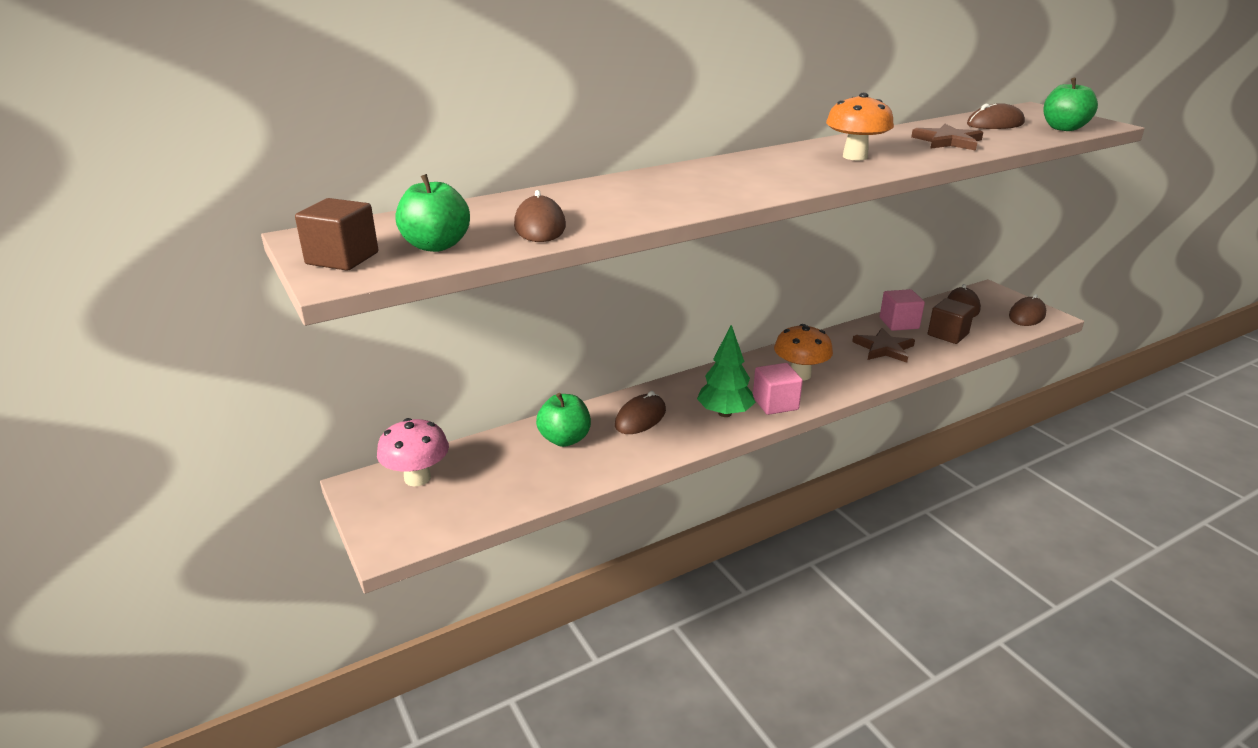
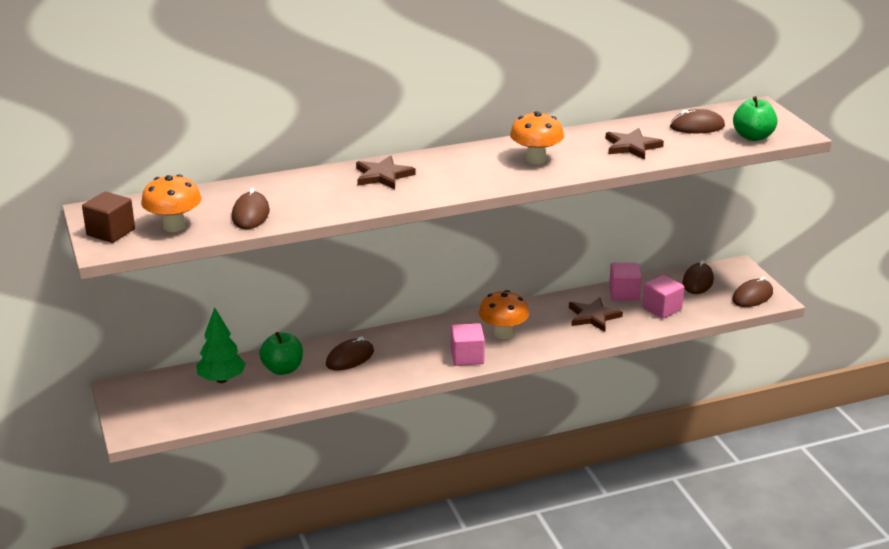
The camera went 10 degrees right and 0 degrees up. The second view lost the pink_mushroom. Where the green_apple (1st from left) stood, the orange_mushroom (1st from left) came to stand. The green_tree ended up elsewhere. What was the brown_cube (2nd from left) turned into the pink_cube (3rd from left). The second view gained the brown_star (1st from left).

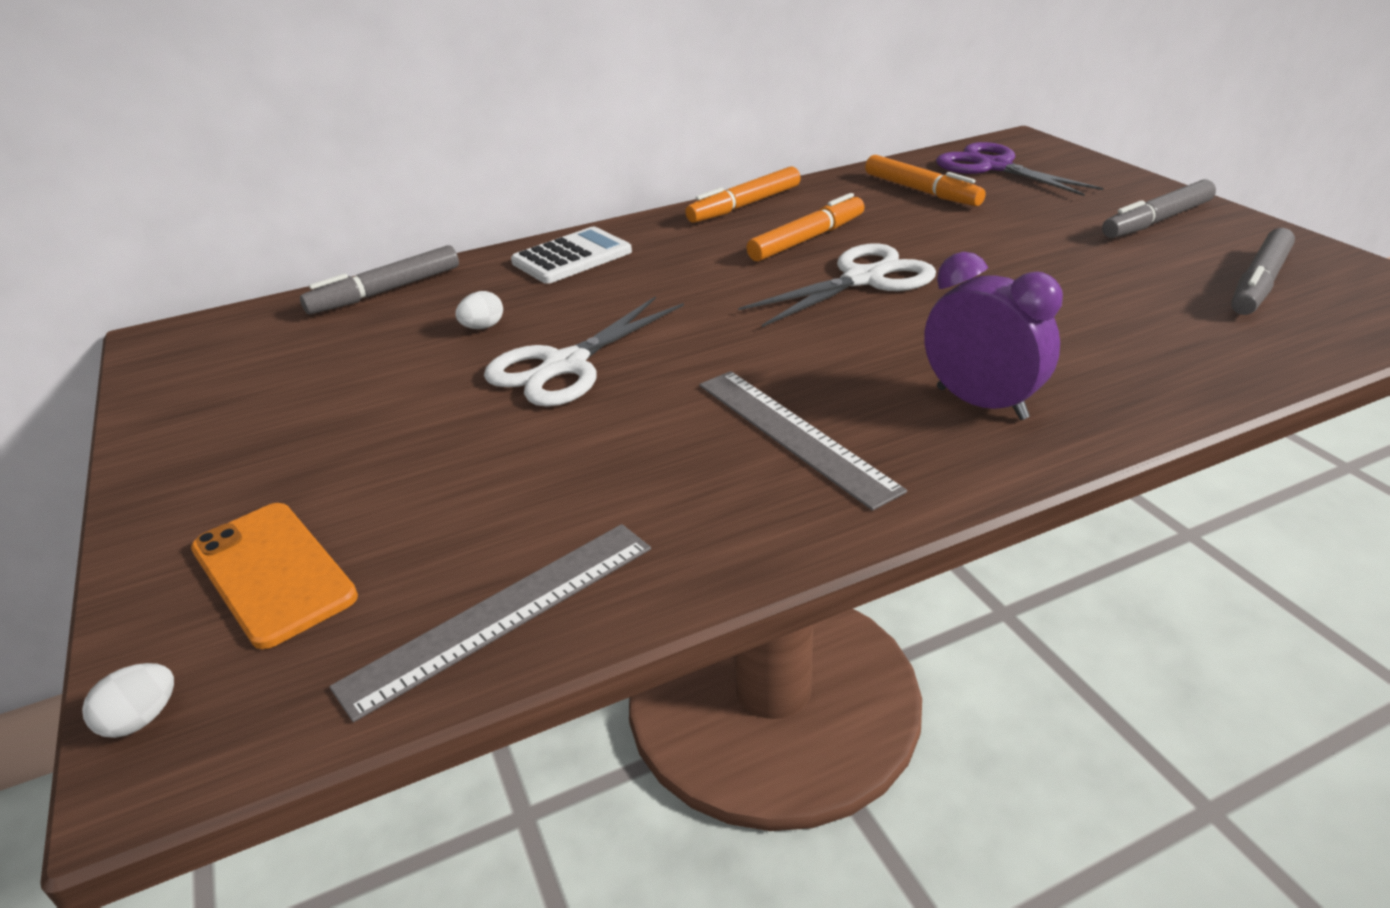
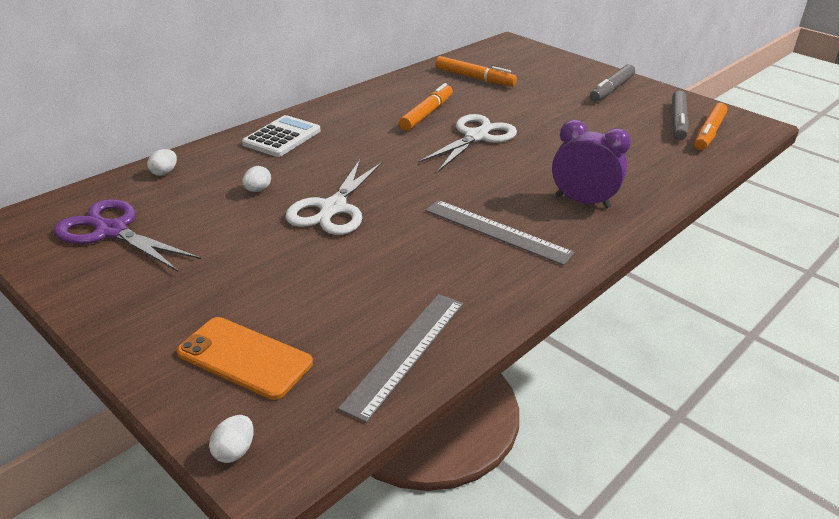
The camera went 25 degrees left and 0 degrees up. Where the grey_marker (1st from left) stood, the white_egg (1st from left) came to stand. The orange_marker (1st from left in the first image) ended up elsewhere. The purple_scissors ended up elsewhere.

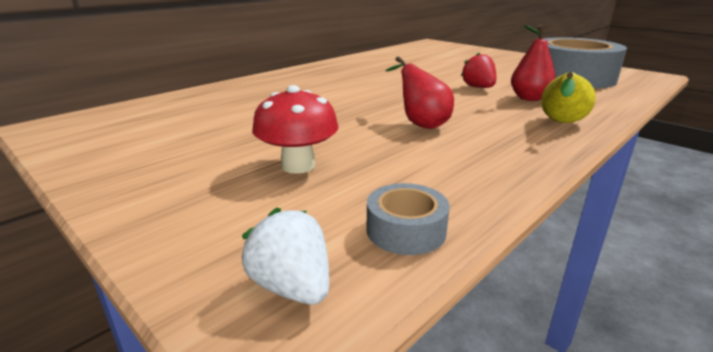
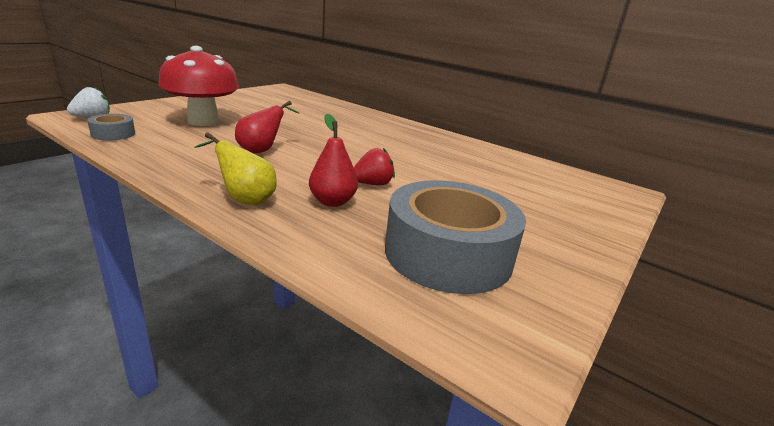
The camera went 80 degrees right and 0 degrees up. The size of the red_mushroom changed by a factor of 1.60.

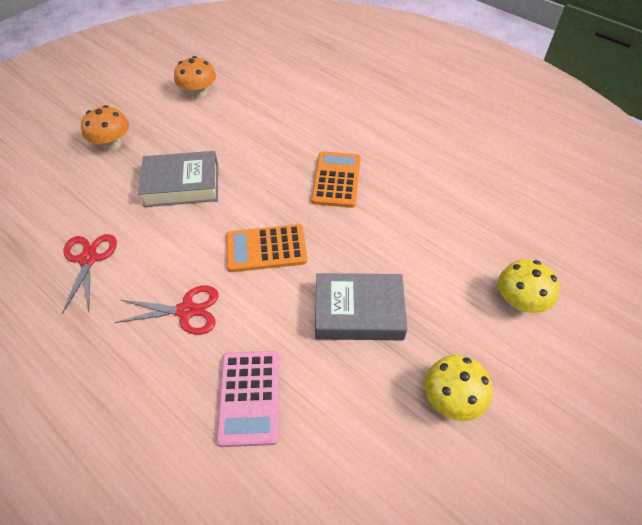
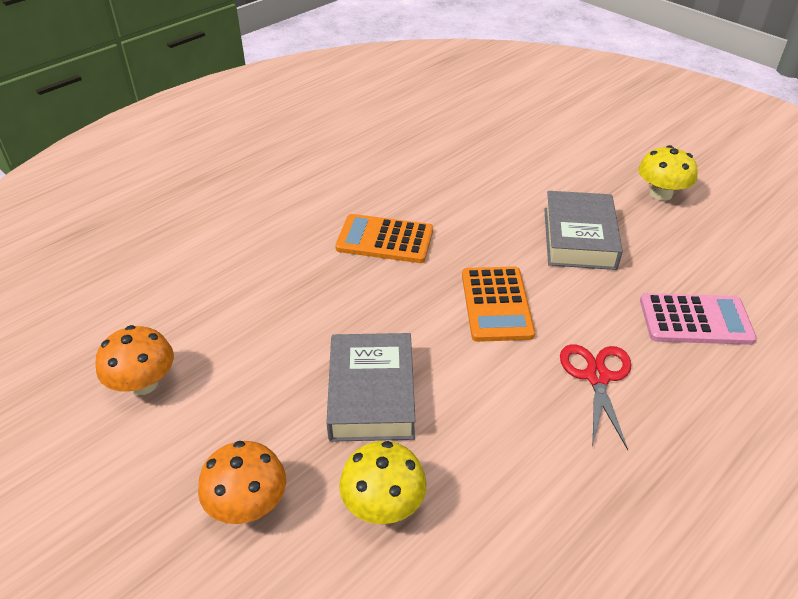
The camera went 85 degrees left and 10 degrees down. The second view lost the red_scissors (1st from left). The yellow_mushroom (2nd from left in the first image) ended up elsewhere.

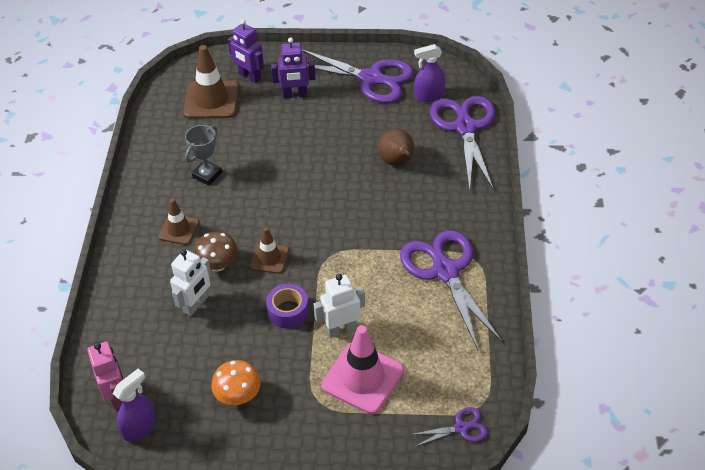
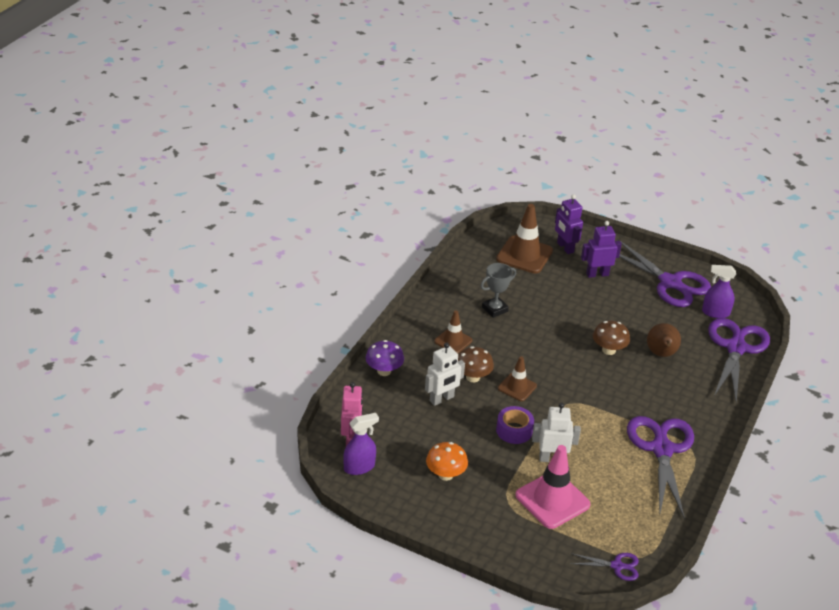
The camera went 20 degrees right and 10 degrees down. The purple_robot (2nd from left) ended up facing another way, 150 degrees clockwise from before. The second view gained the purple_mushroom. The second view gained the brown_mushroom (2nd from left).

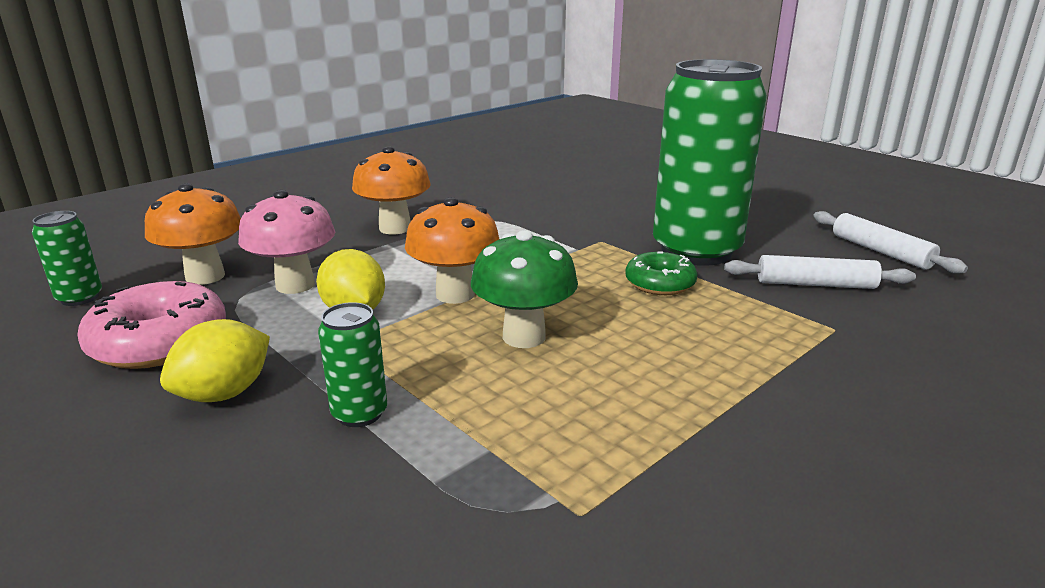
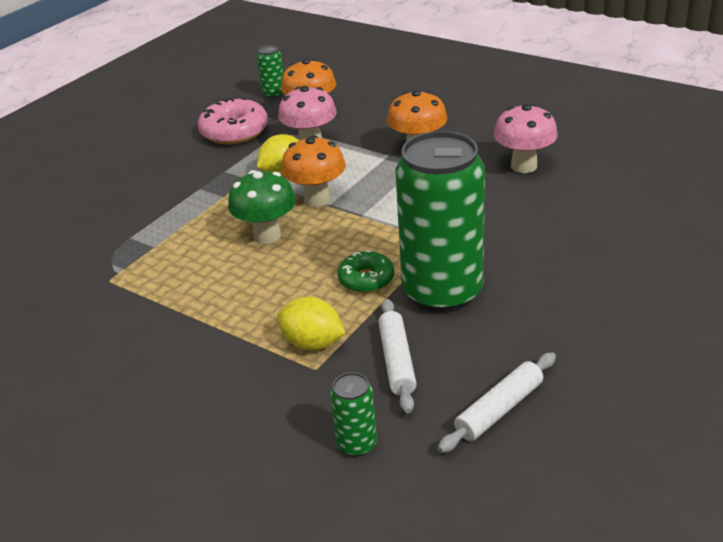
The camera went 80 degrees right and 10 degrees up. The yellow_lemon (1st from left in the first image) ended up elsewhere. The green_can (2nd from left) ended up elsewhere. The second view gained the pink_mushroom (2nd from left).

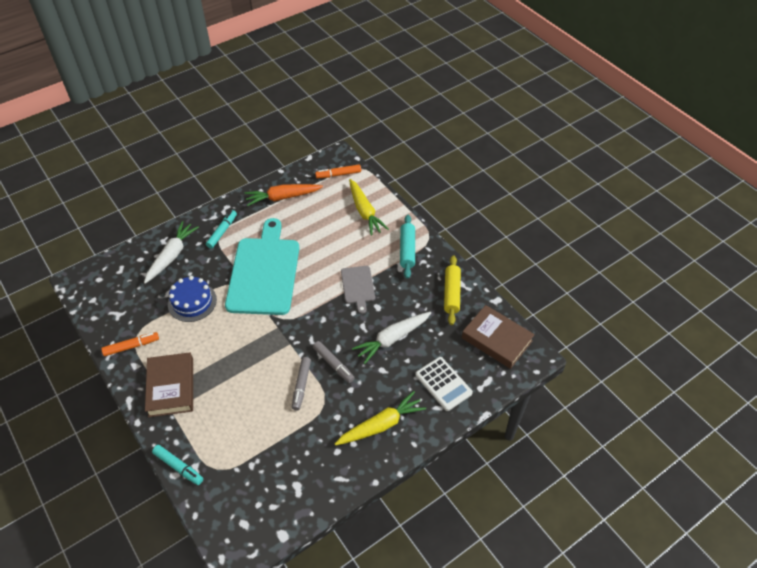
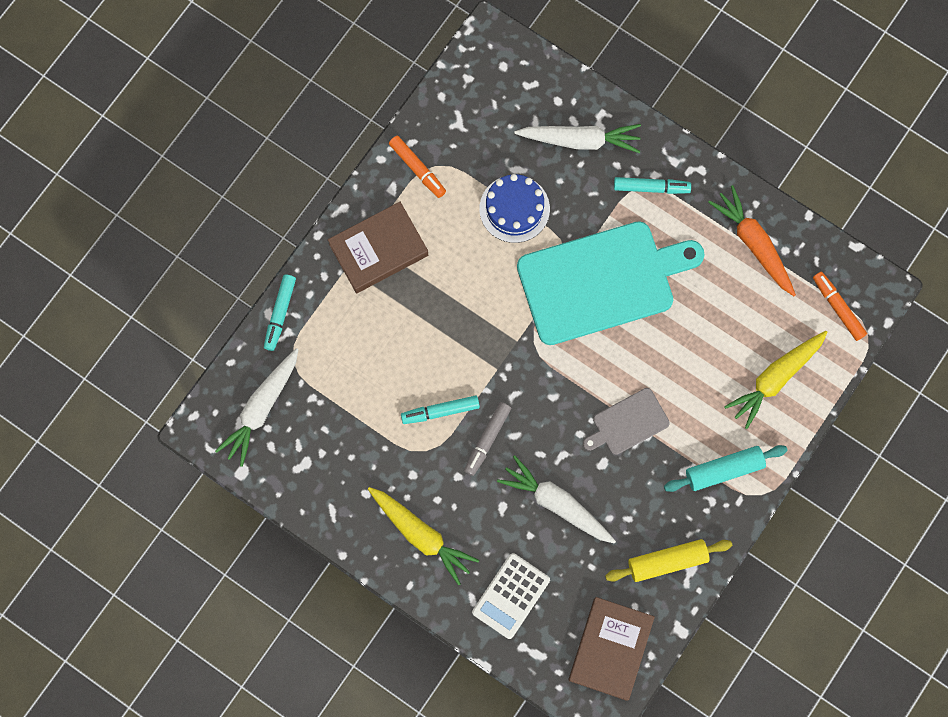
The camera went 70 degrees right and 25 degrees up. What was the grey_marker (1st from left) turned into the turquoise_marker (2nd from left). The second view gained the white_carrot (1st from left).

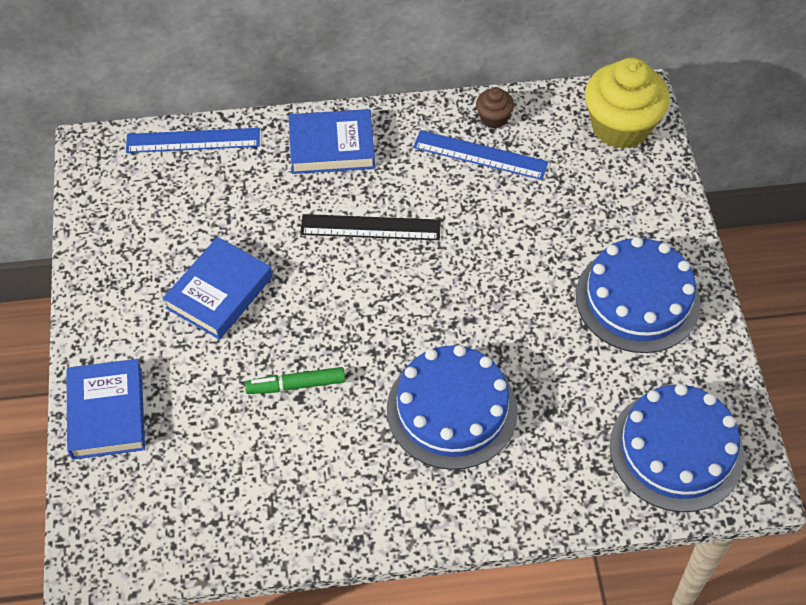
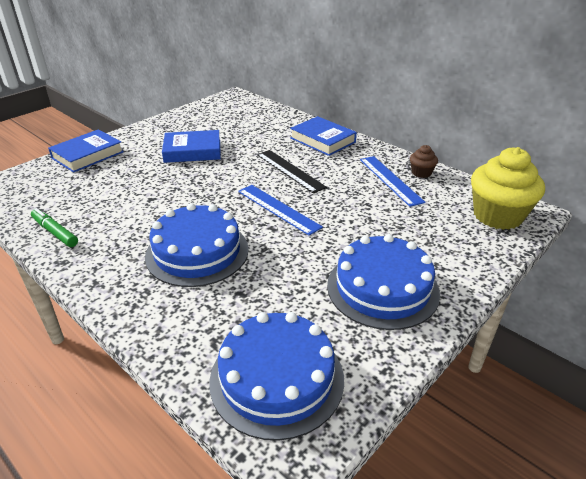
The camera went 50 degrees right and 20 degrees down. The blue_ruler (1st from left) ended up elsewhere. The green_marker ended up elsewhere.

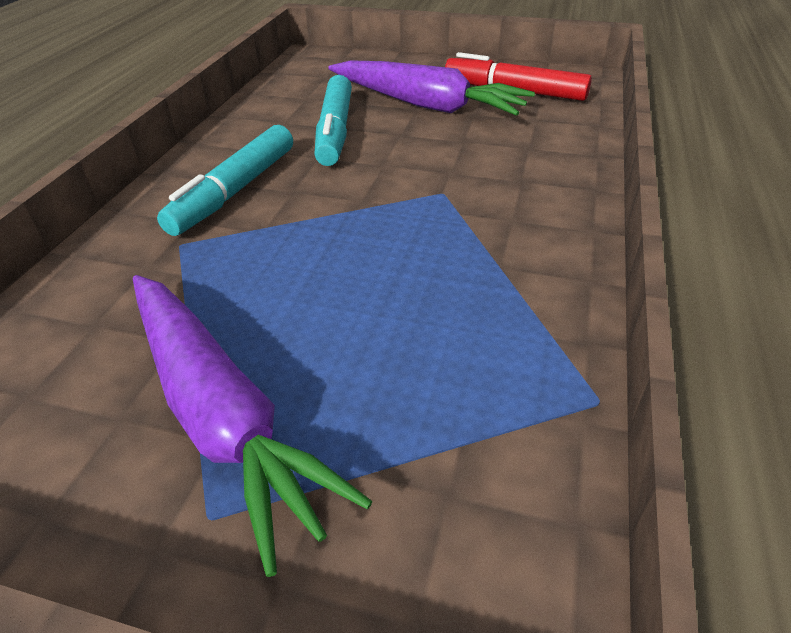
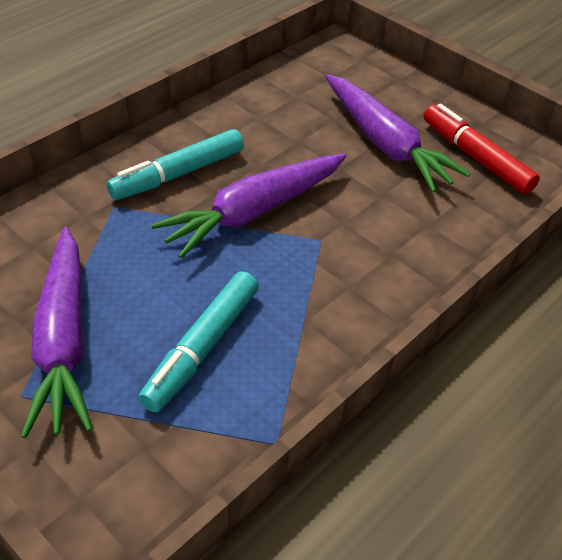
The camera went 25 degrees right and 5 degrees up. The turquoise_marker (2nd from left) ended up elsewhere. The second view gained the purple_carrot (2nd from left).

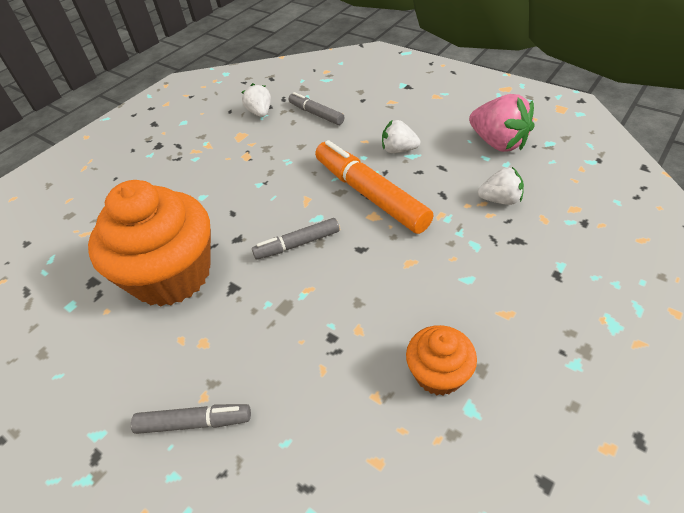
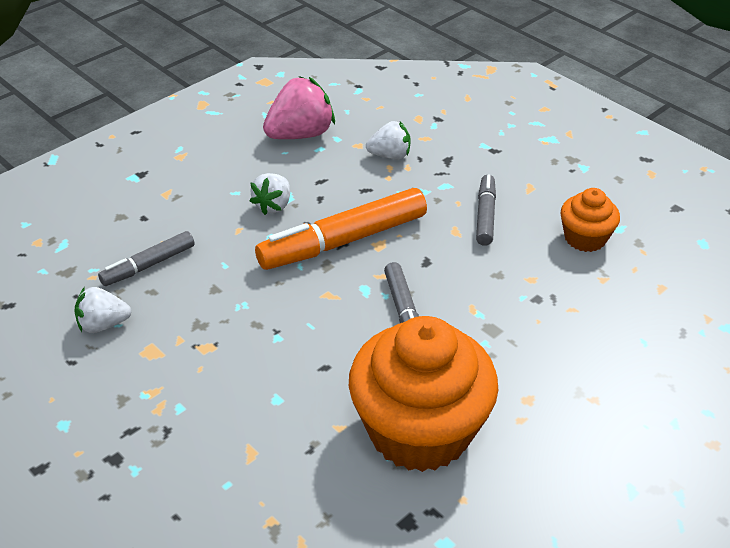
The camera went 85 degrees left and 5 degrees down. The grey_marker (1st from left in the first image) ended up elsewhere. The white_strawberry (3rd from left) ended up facing another way, 75 degrees clockwise from before.

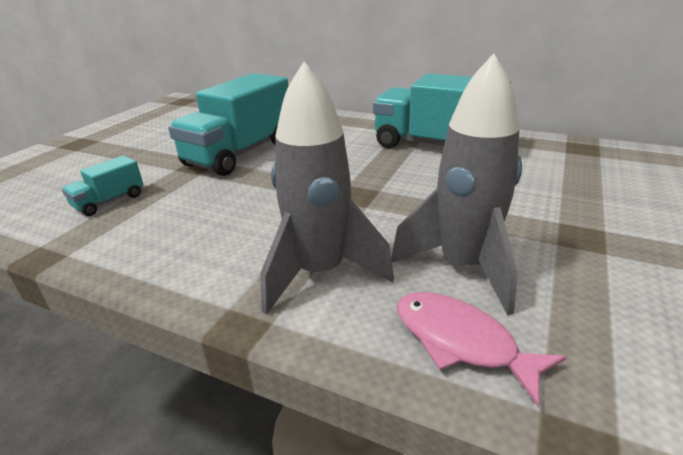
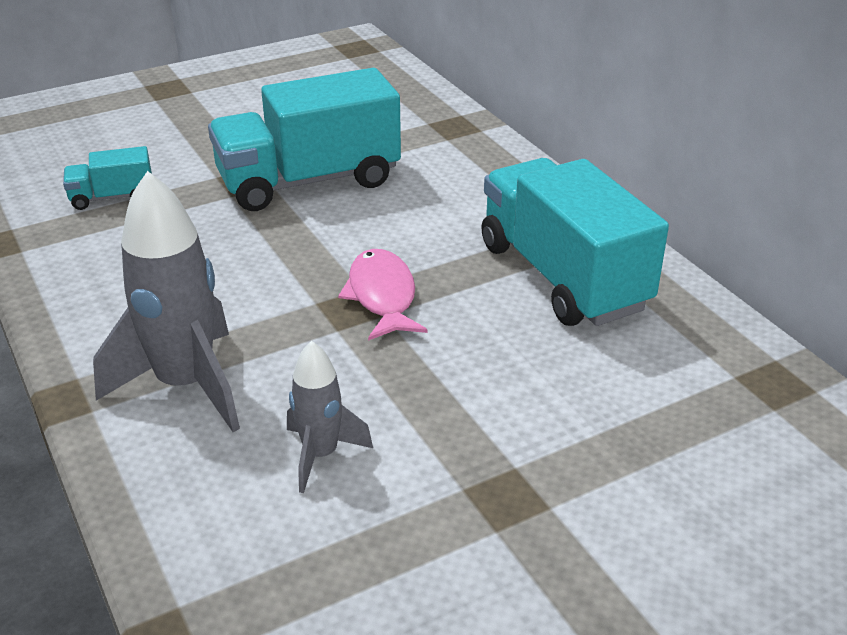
The camera went 35 degrees right and 5 degrees up. The size of the grey_rocket (2nd from left) changed by a factor of 0.56. The pink_fish ended up elsewhere.

